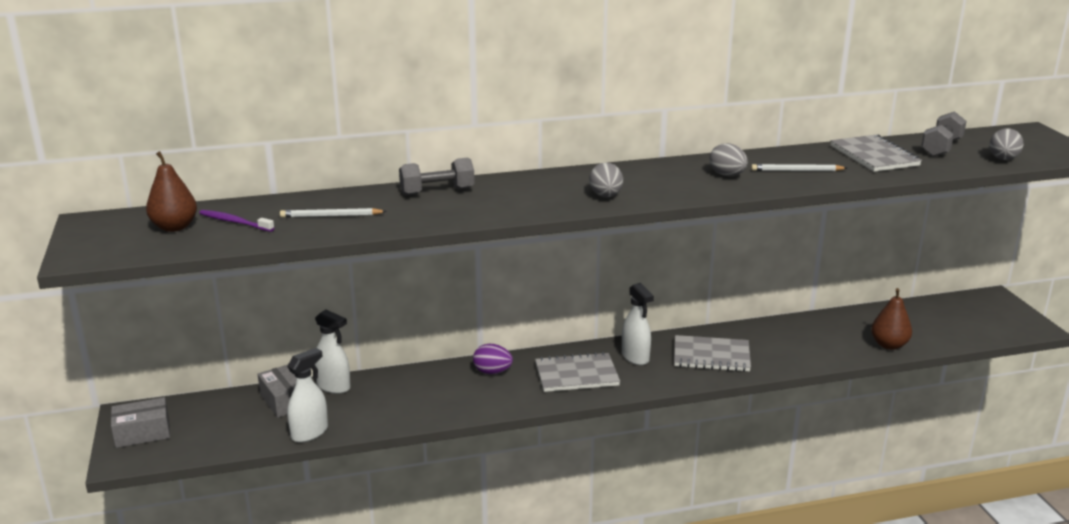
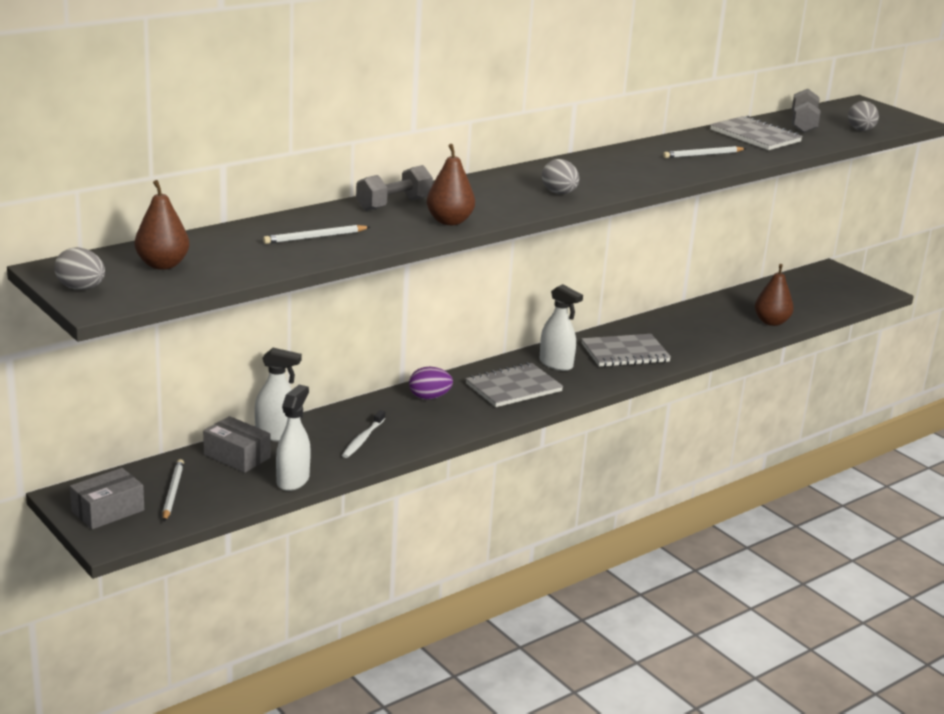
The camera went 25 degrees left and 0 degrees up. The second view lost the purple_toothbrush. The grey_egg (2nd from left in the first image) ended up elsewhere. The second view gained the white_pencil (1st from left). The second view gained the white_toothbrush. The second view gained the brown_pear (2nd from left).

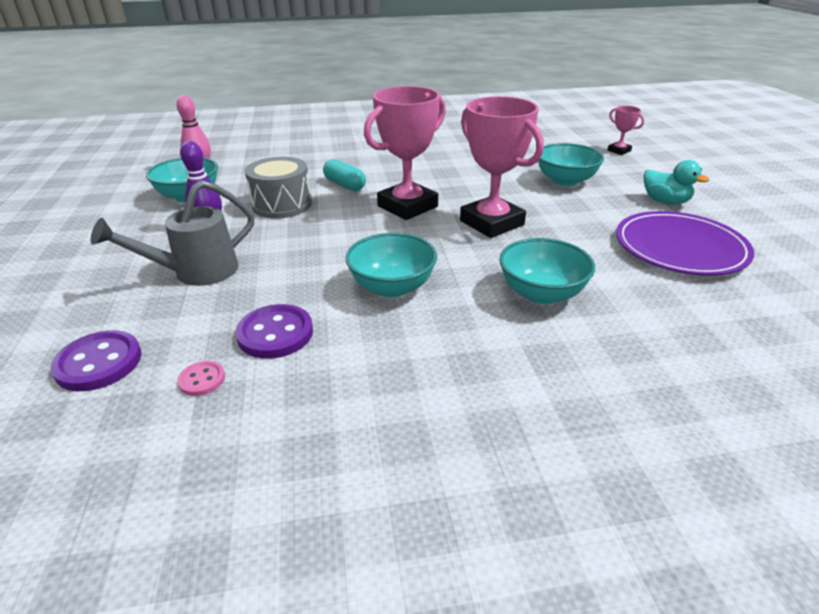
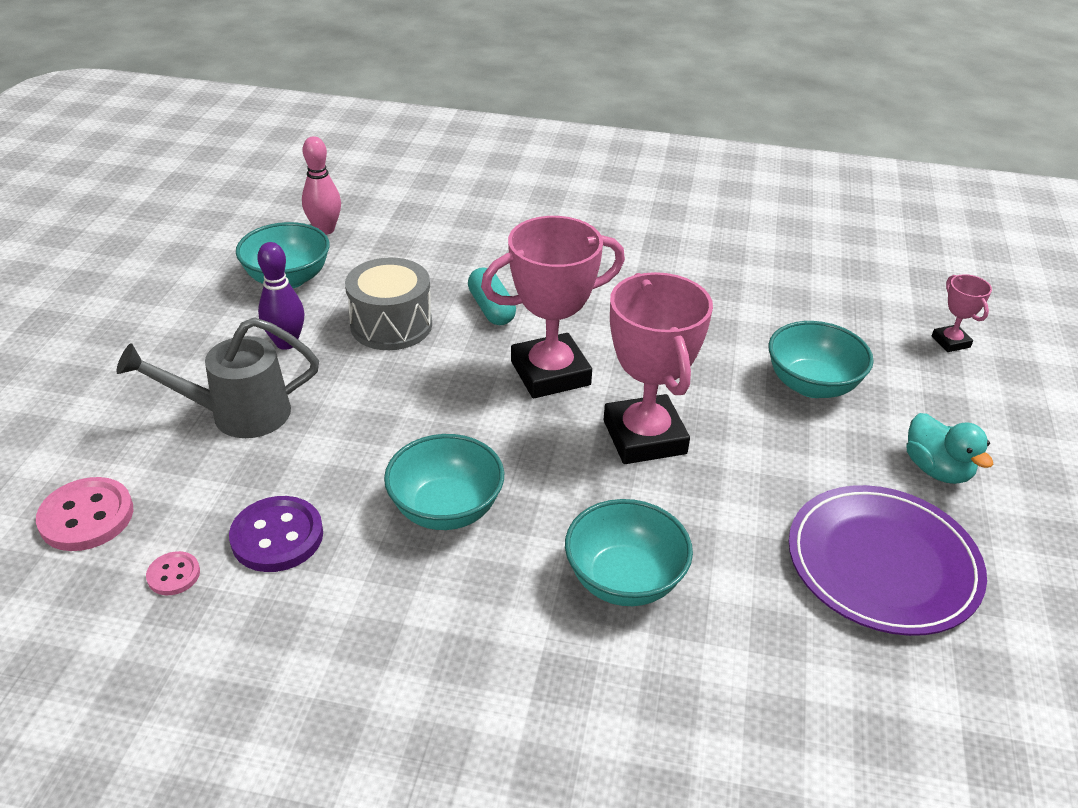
The camera went 20 degrees right and 5 degrees up. What was the purple_button (1st from left) turned into the pink_button (1st from left).

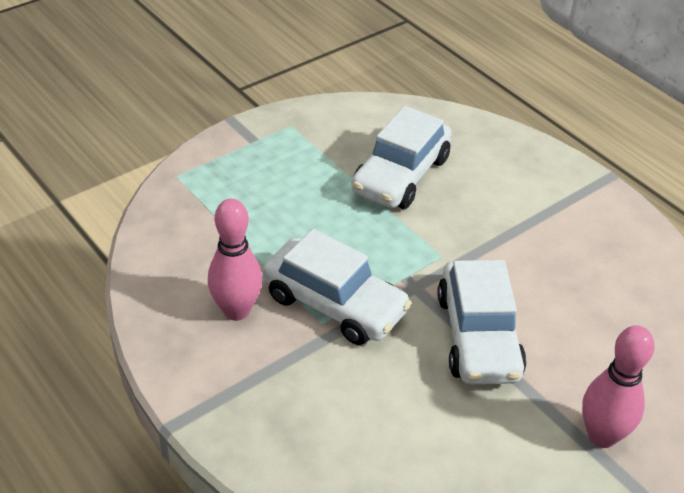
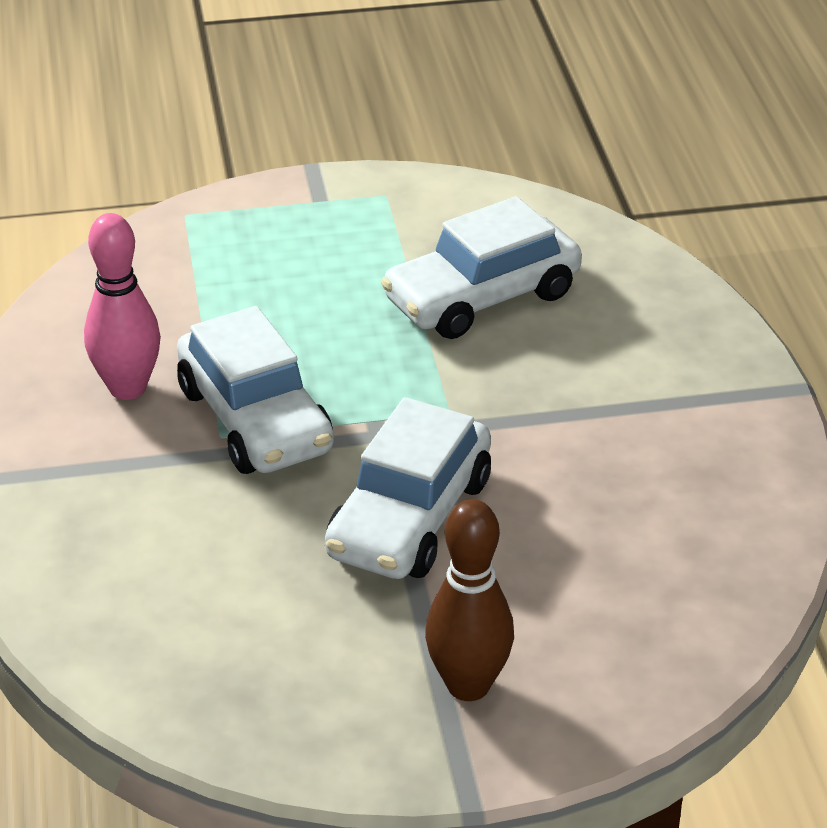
The camera went 30 degrees right and 5 degrees down. What was the pink_bowling_pin (2nd from left) turned into the brown_bowling_pin.

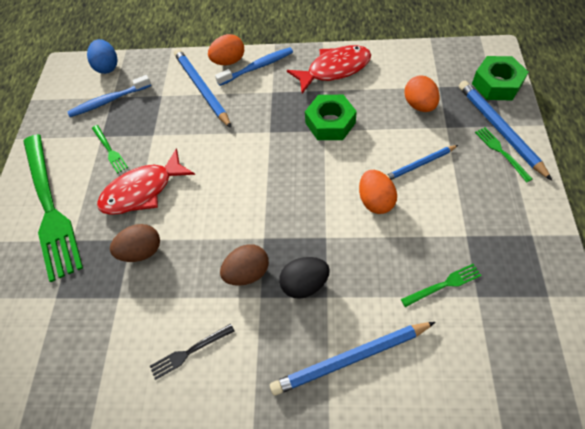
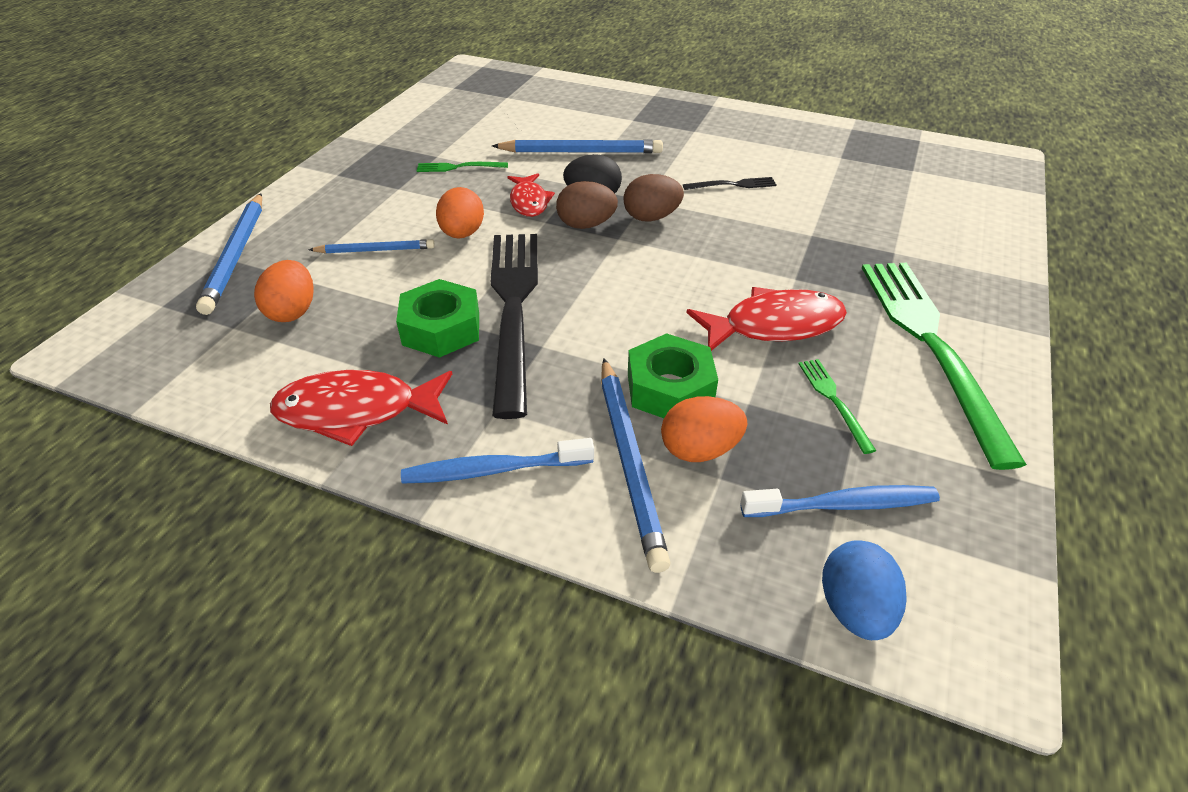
The camera went 165 degrees left and 15 degrees down. The brown_egg (1st from left) ended up elsewhere. The orange_egg (1st from left in the first image) ended up elsewhere. The green_nut (2nd from left) ended up elsewhere. The second view lost the green_fork (4th from left). The second view gained the black_fork (1st from left). The second view gained the red_fish (2nd from left).

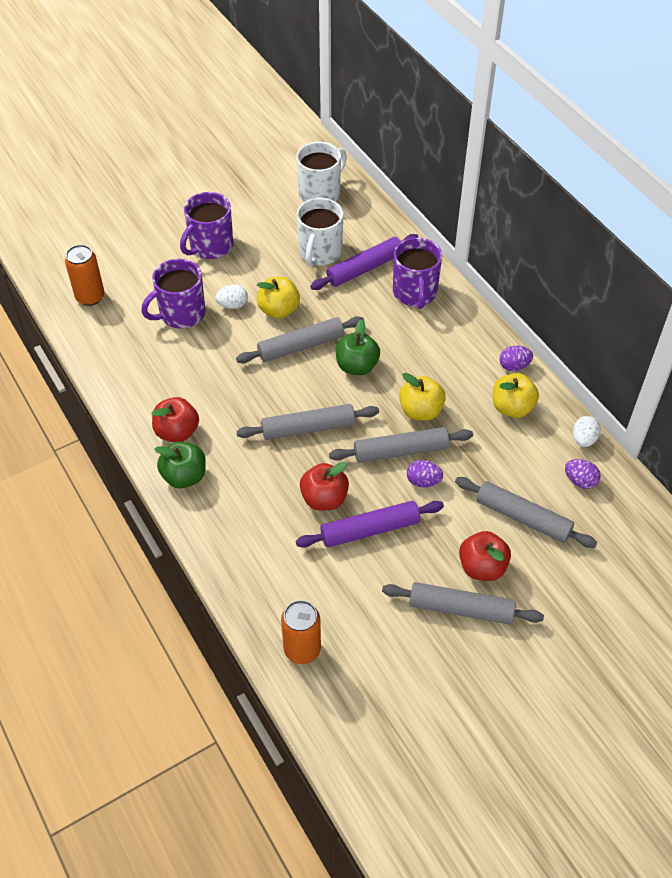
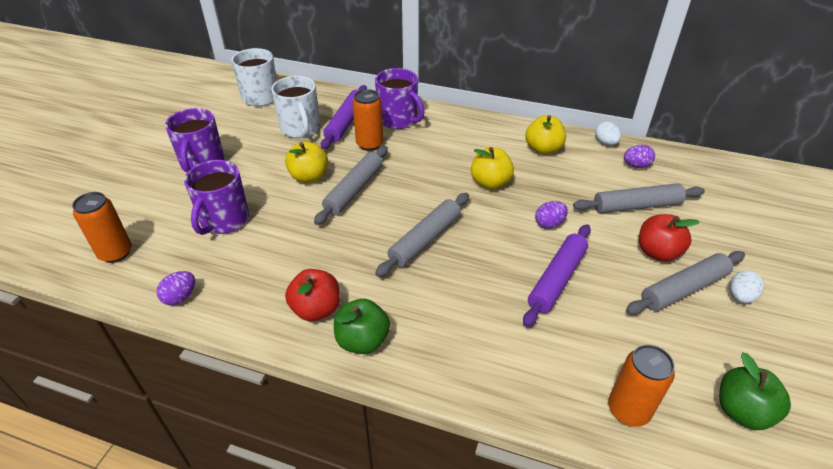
The camera went 40 degrees left and 10 degrees down. The white_egg (1st from left in the first image) ended up elsewhere. The second view lost the red_apple (2nd from left). The second view lost the grey_rolling_pin (3rd from left). The green_apple (2nd from left) ended up elsewhere. The purple_egg (2nd from left in the first image) ended up elsewhere. The second view gained the orange_can (2nd from left).

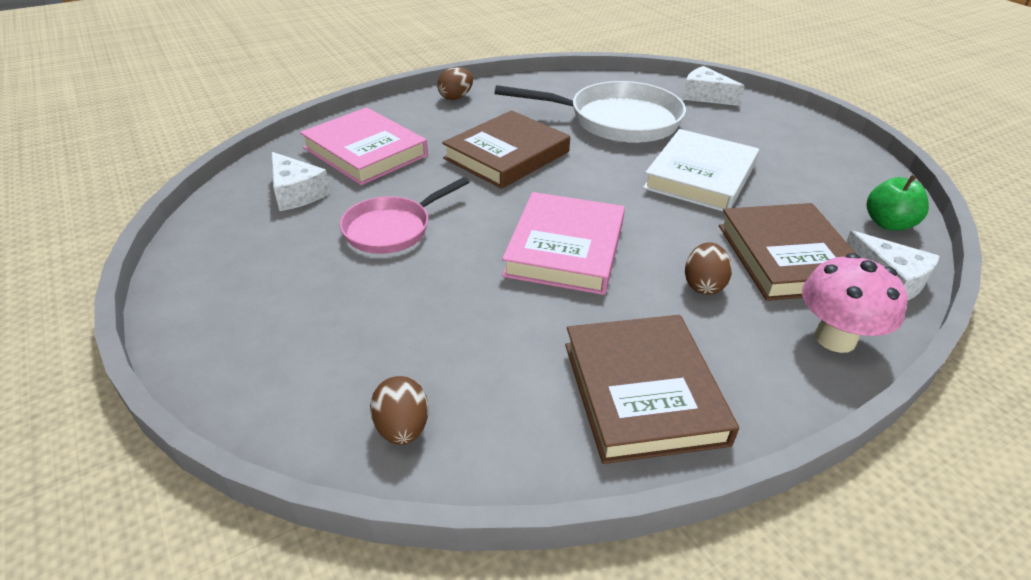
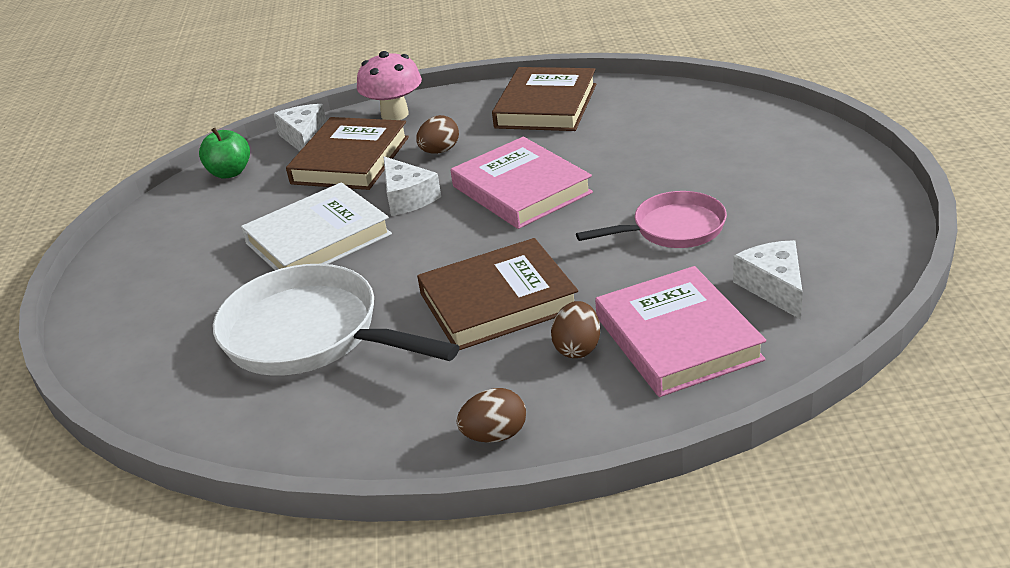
The camera went 150 degrees left and 5 degrees down. The brown_egg (1st from left in the first image) ended up elsewhere. The pink_book (2nd from left in the first image) ended up facing another way, 75 degrees counterclockwise from before. The white_cheese (2nd from left) ended up elsewhere.

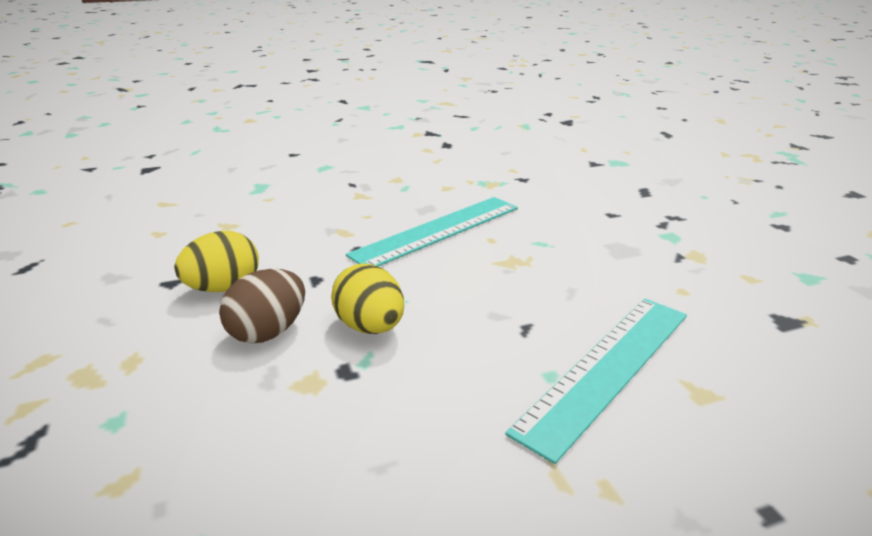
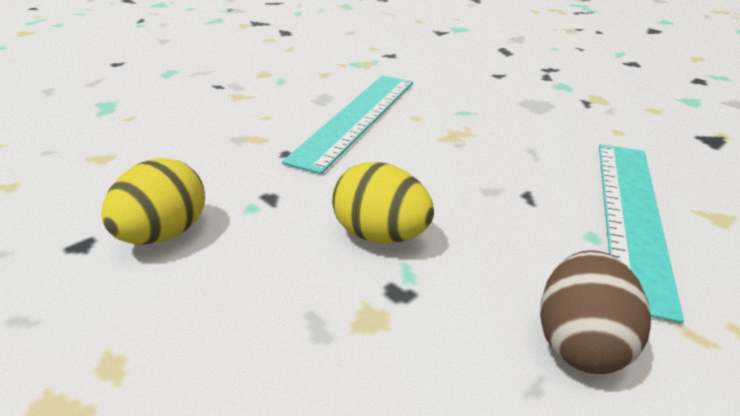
The camera went 25 degrees left and 5 degrees up. The brown_egg ended up elsewhere.

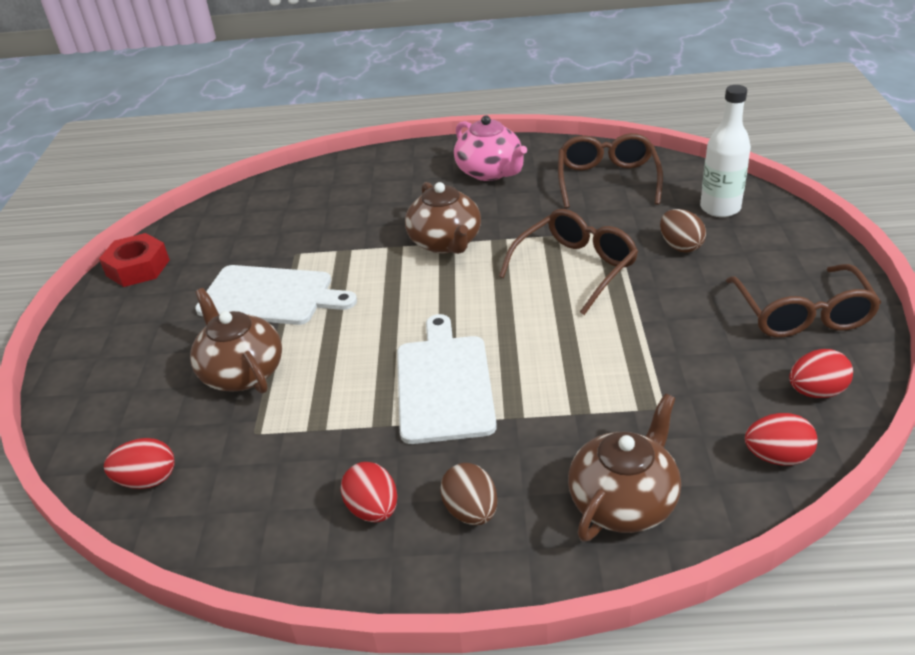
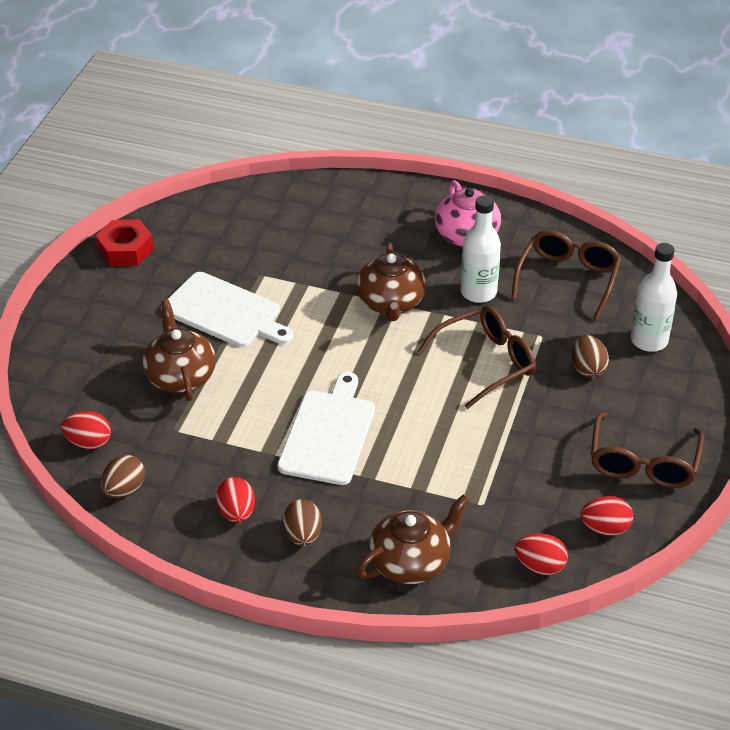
The camera went 15 degrees right and 5 degrees up. The second view gained the brown_egg (1st from left). The second view gained the white_bottle (1st from left).

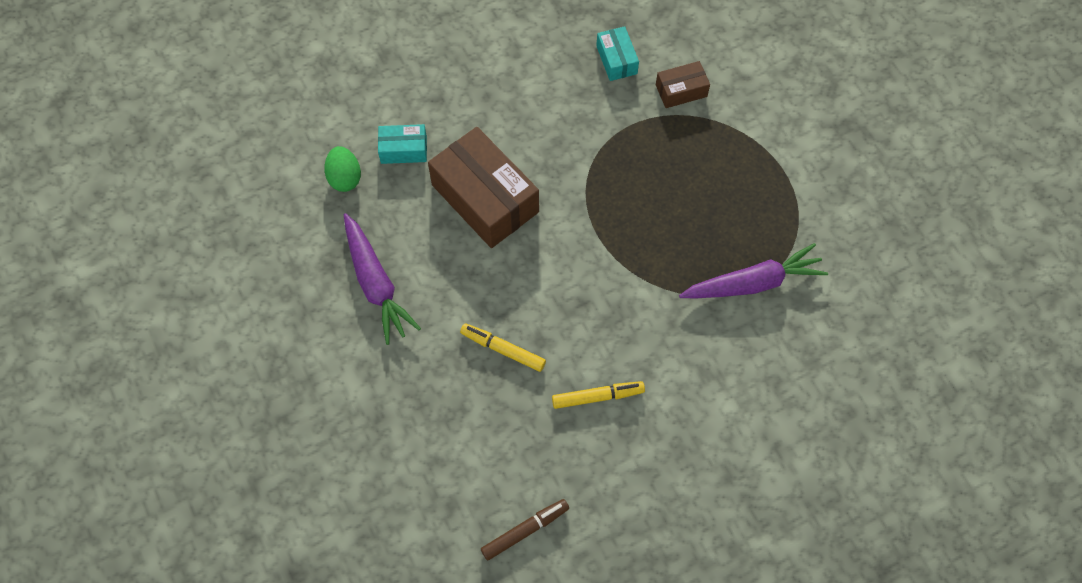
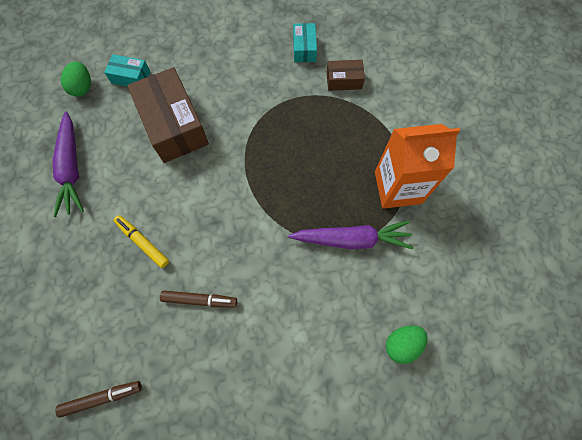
The camera went 15 degrees right and 5 degrees up. What was the yellow_marker (2nd from left) turned into the brown_marker (2nd from left). The second view gained the orange_carton. The second view gained the green_egg (2nd from left).

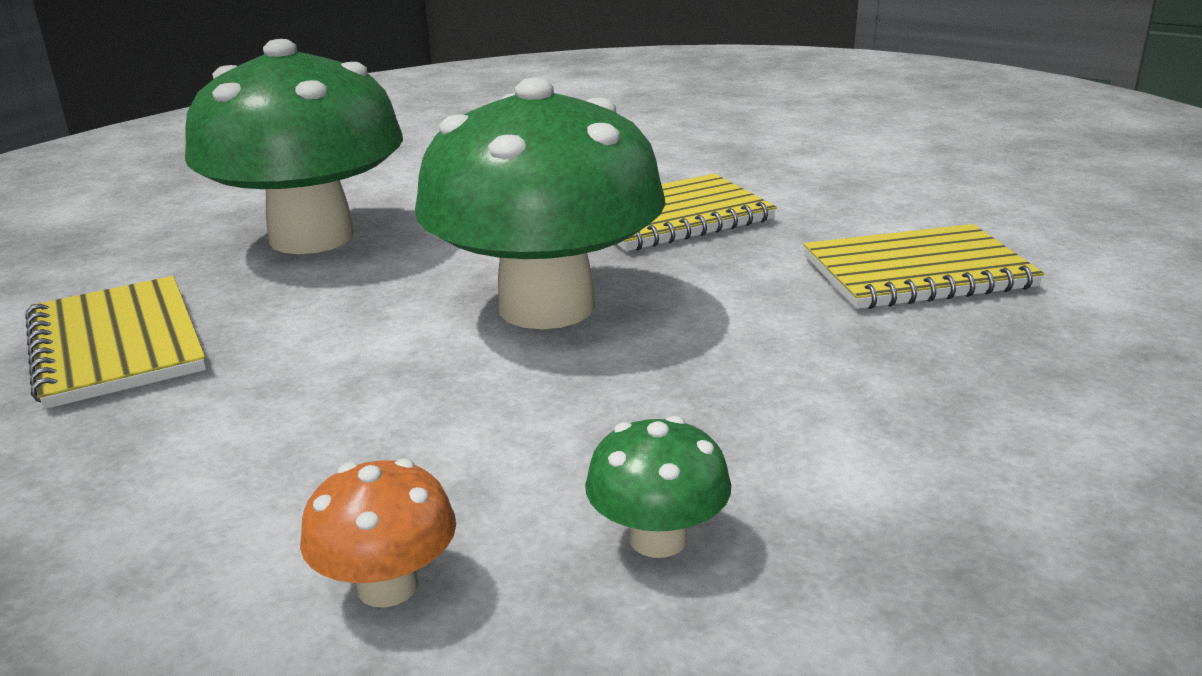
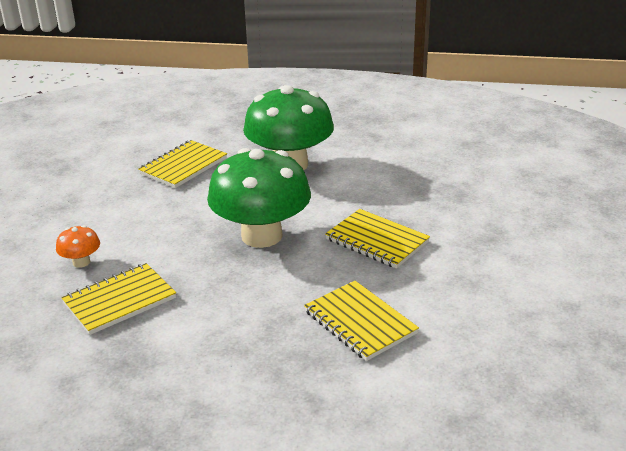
The camera went 65 degrees right and 5 degrees up. Where the green_mushroom (3rd from left) stood, the yellow_notebook (1st from left) came to stand.

